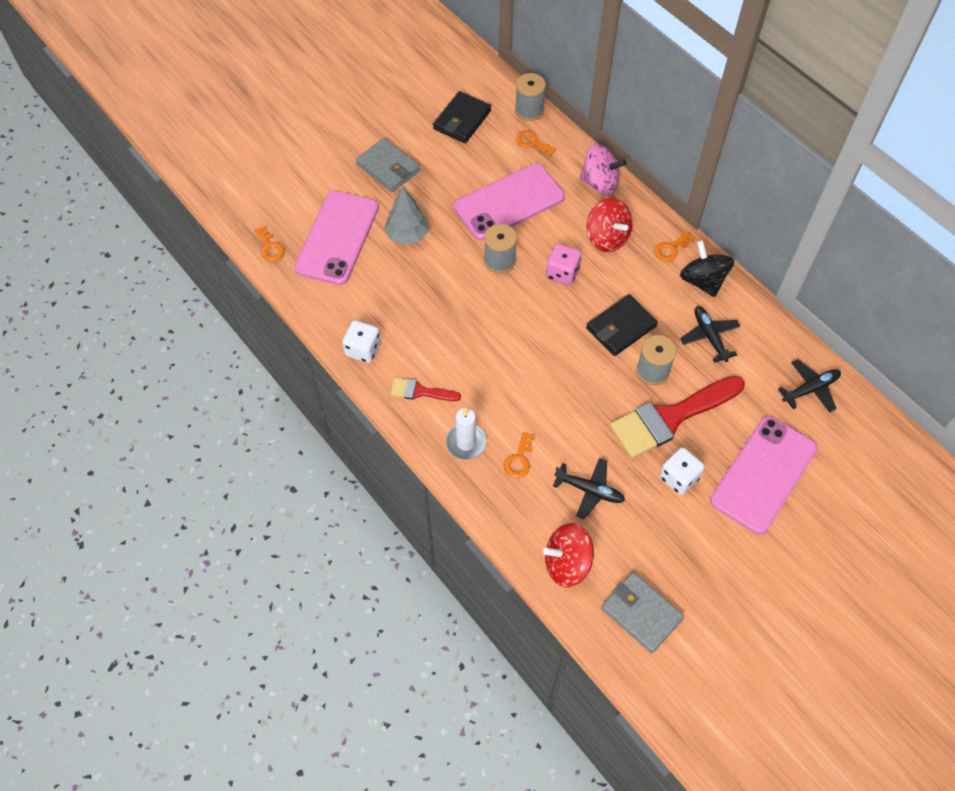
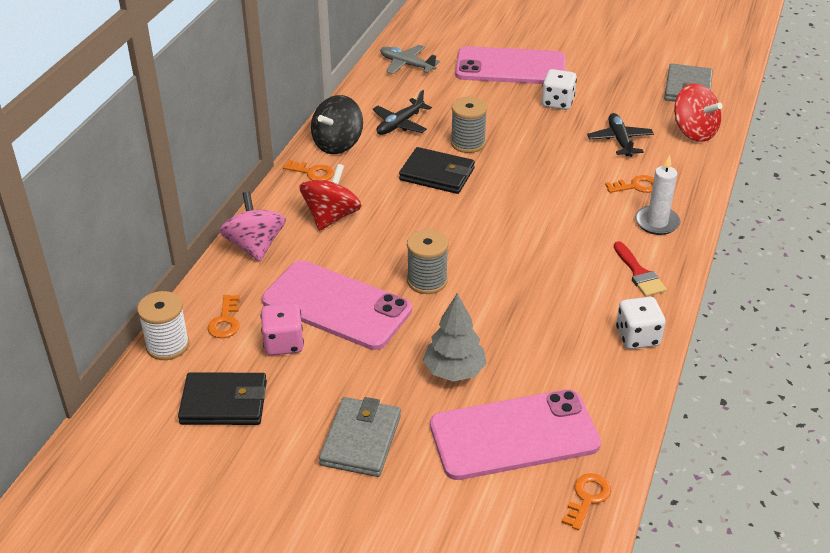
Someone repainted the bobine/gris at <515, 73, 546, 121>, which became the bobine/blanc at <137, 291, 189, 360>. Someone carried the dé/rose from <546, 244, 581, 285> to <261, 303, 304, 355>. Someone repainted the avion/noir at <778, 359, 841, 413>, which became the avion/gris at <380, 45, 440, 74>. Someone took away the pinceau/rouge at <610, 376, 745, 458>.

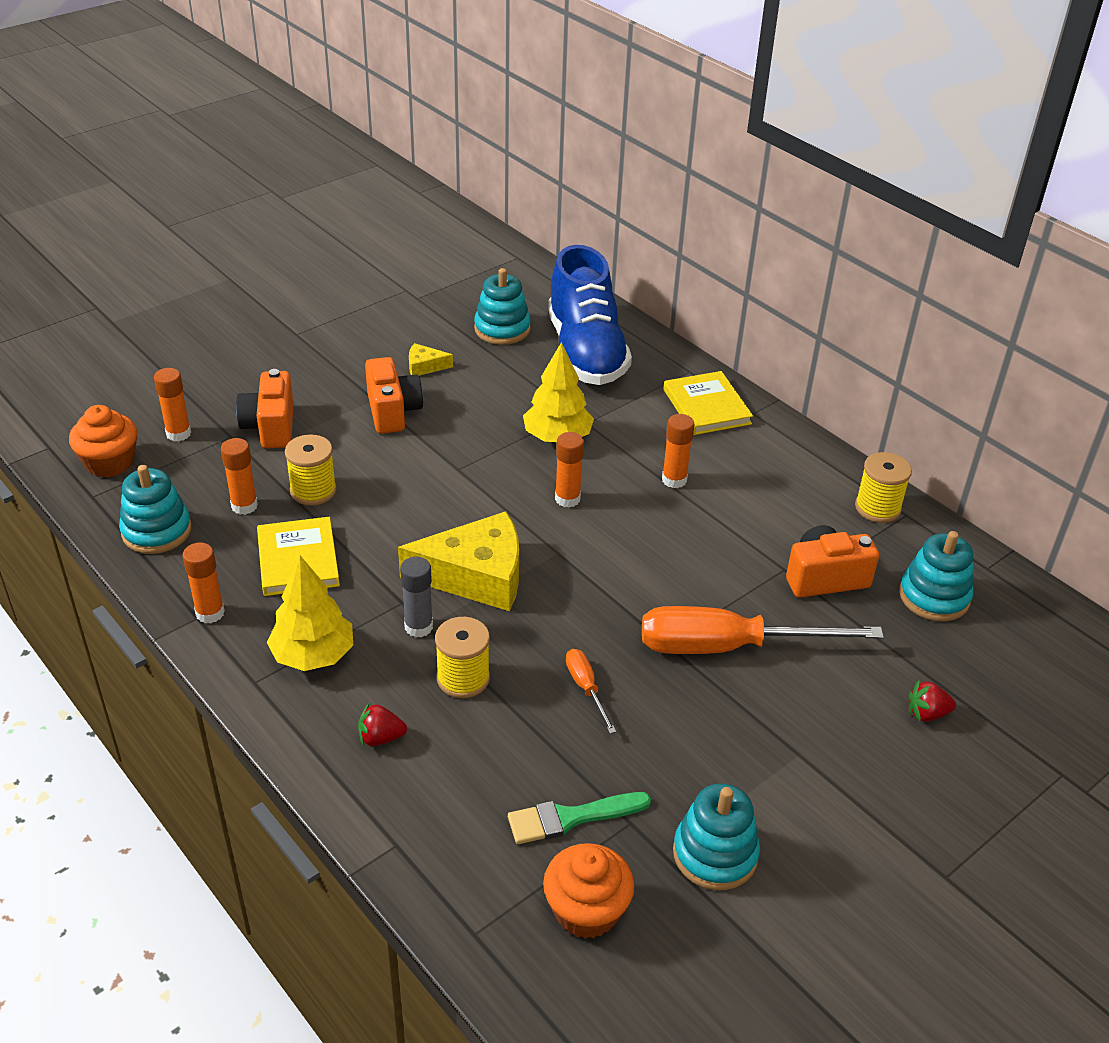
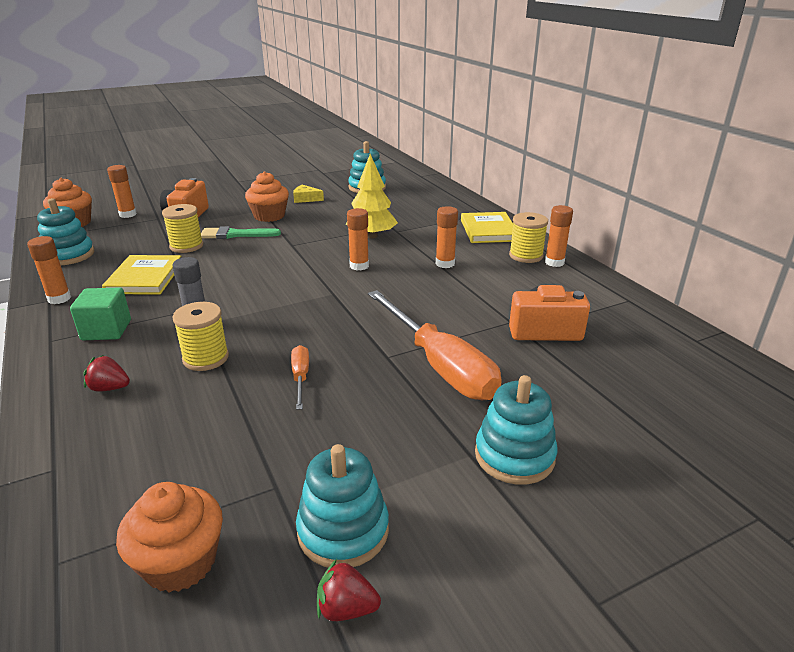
Someone swapped the arbre/jaune at <267, 556, 353, 671> for the cube/vert at <70, 287, 131, 340>. Someone carried the pinceau/vert from <508, 792, 651, 844> to <201, 226, 281, 239>. Someone swapped the appareil photo/orange at <365, 357, 423, 434> for the muffin/orange at <245, 171, 289, 222>. Someone carried the fraise/rouge from <909, 680, 956, 722> to <317, 559, 381, 621>. Someone rotated the tournevis/orange at <642, 606, 884, 654> by 135 degrees counterclockwise. Someone carried the jouet à empiler/turquoise from <899, 531, 973, 621> to <475, 375, 557, 485>. Someone carried the bobine/jaune from <855, 452, 912, 523> to <509, 212, 548, 263>. Someone carried the bâton de colle/orange from <221, 438, 258, 515> to <545, 205, 573, 267>. Someone took away the fromage/jaune at <398, 511, 519, 611>. Someone took away the chaussure/bleu at <548, 245, 632, 385>.

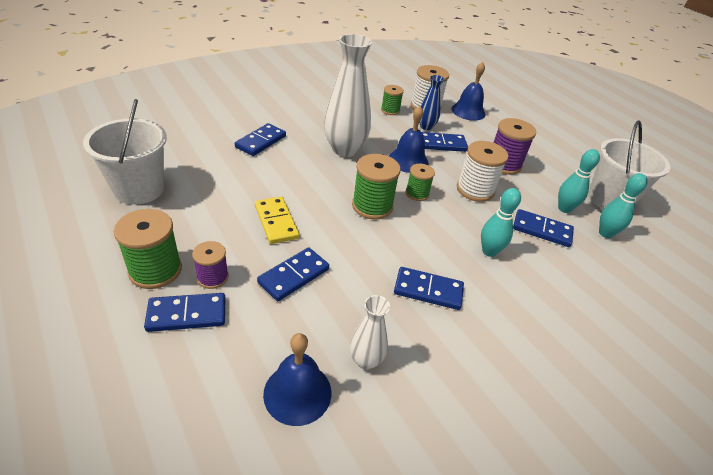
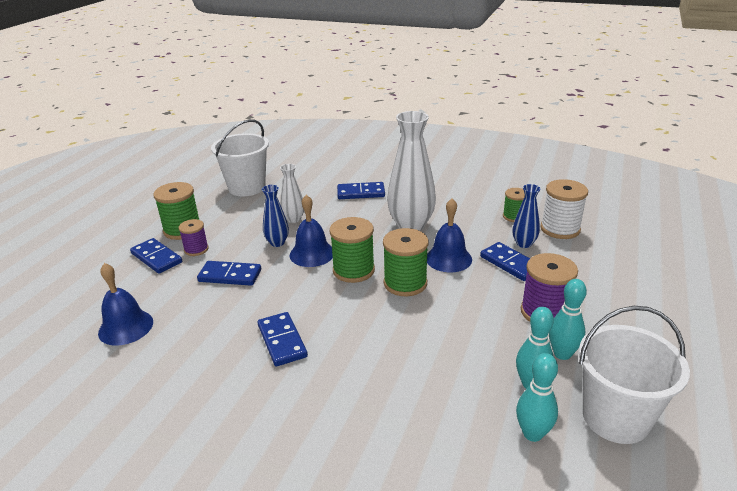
Someone swapped the domino/jaune at <255, 196, 299, 244> for the vase/bleu at <262, 185, 289, 247>. Someone carried the vase/blanc from <350, 295, 390, 370> to <280, 164, 304, 223>. Someone carried the cloche/bleu from <451, 62, 485, 121> to <289, 195, 333, 267>. Someone scaled the bobine/vert at <405, 164, 435, 201> by 1.65. Someone carried the quille/turquoise from <481, 188, 521, 257> to <549, 279, 587, 360>. Someone took away the bobine/blanc at <457, 141, 509, 202>. Someone took away the domino/bleu at <513, 209, 574, 247>.

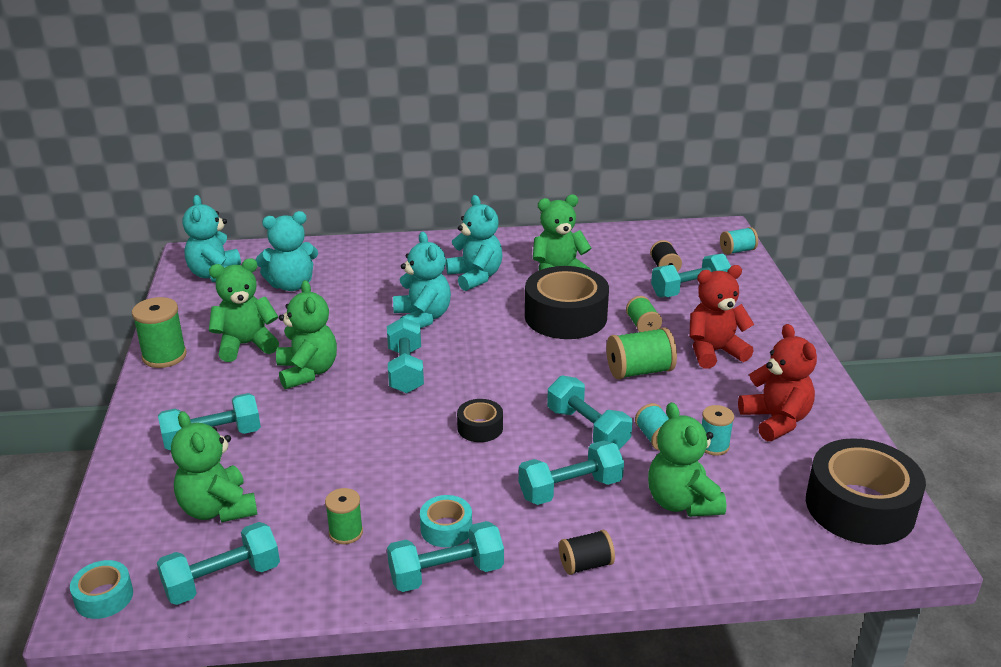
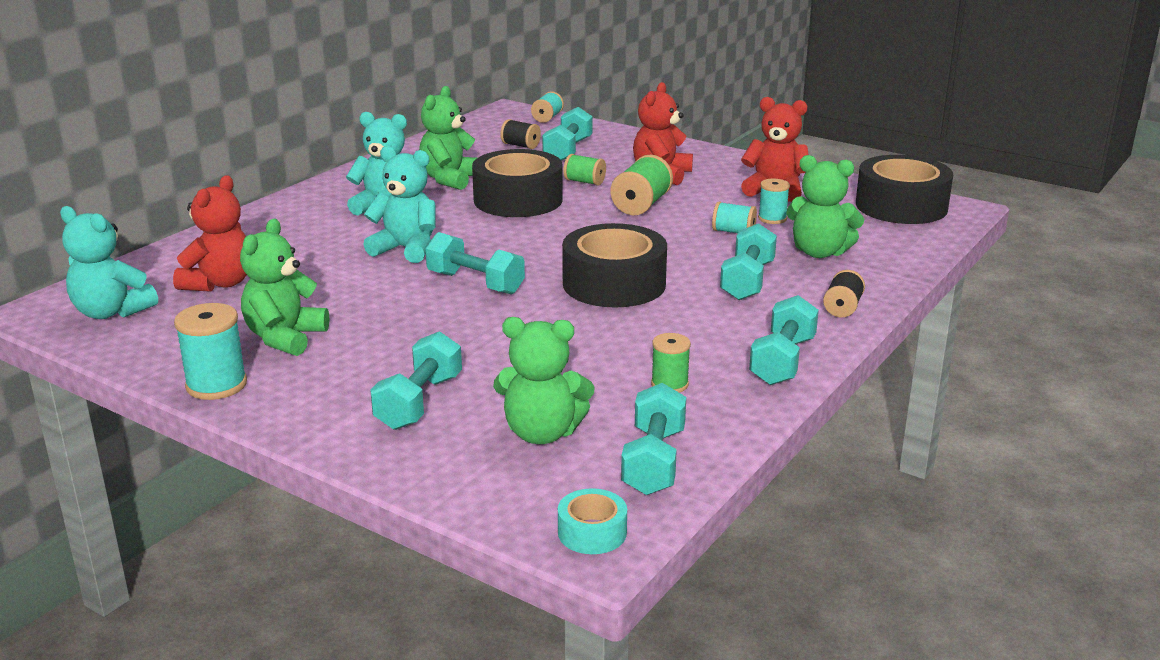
Someone repainted the ours en peluche/turquoise at <255, 211, 318, 291>, which became the ours en peluche/rouge at <173, 175, 247, 292>. Someone repainted the bobine/vert at <132, 297, 187, 368>, which became the bobine/turquoise at <174, 303, 247, 400>. Someone scaled the ruban adhésif/noir at <457, 399, 503, 442> by 2.11. Someone took away the ours en peluche/vert at <276, 280, 337, 389>. Someone took away the ruban adhésif/turquoise at <420, 495, 472, 547>. Someone took away the haltère/turquoise at <547, 375, 632, 450>.

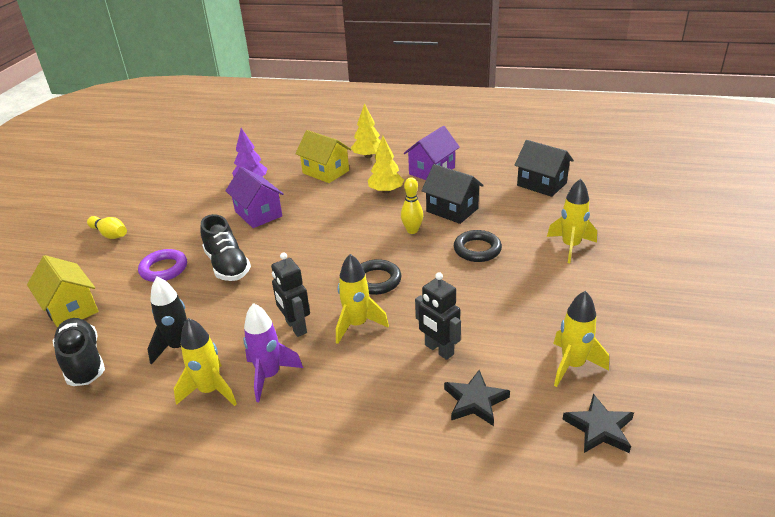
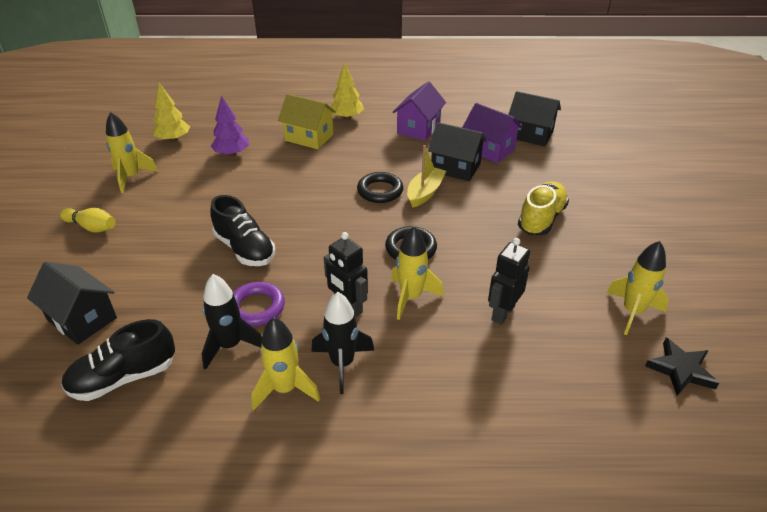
Someone repainted the maison/jaune at <27, 255, 99, 328>, which became the maison/noir at <27, 262, 117, 345>. Someone rotated the chaussure/noir at <53, 318, 105, 386> by 75 degrees counterclockwise. Someone carried the fusée/jaune from <547, 179, 597, 263> to <106, 112, 158, 193>. Someone carried the arbre/jaune from <368, 136, 404, 194> to <152, 83, 190, 142>. Someone carried the anneau/violet from <138, 249, 187, 282> to <233, 282, 285, 326>. Someone repainted the fusée/violet at <243, 303, 303, 402>, which became the fusée/noir at <311, 292, 374, 394>. Someone carried the anneau/noir from <454, 230, 502, 262> to <357, 172, 403, 203>. Someone swapped the quille/jaune at <401, 178, 423, 234> for the bateau/jaune at <407, 145, 446, 208>. Someone carried the maison/violet from <225, 167, 284, 228> to <462, 103, 523, 163>. Someone rotated the robot/noir at <415, 272, 461, 360> by 90 degrees clockwise. Someone put down the chaussure/jaune at <518, 181, 569, 235>. Someone took away the étoile/noir at <444, 370, 510, 426>.

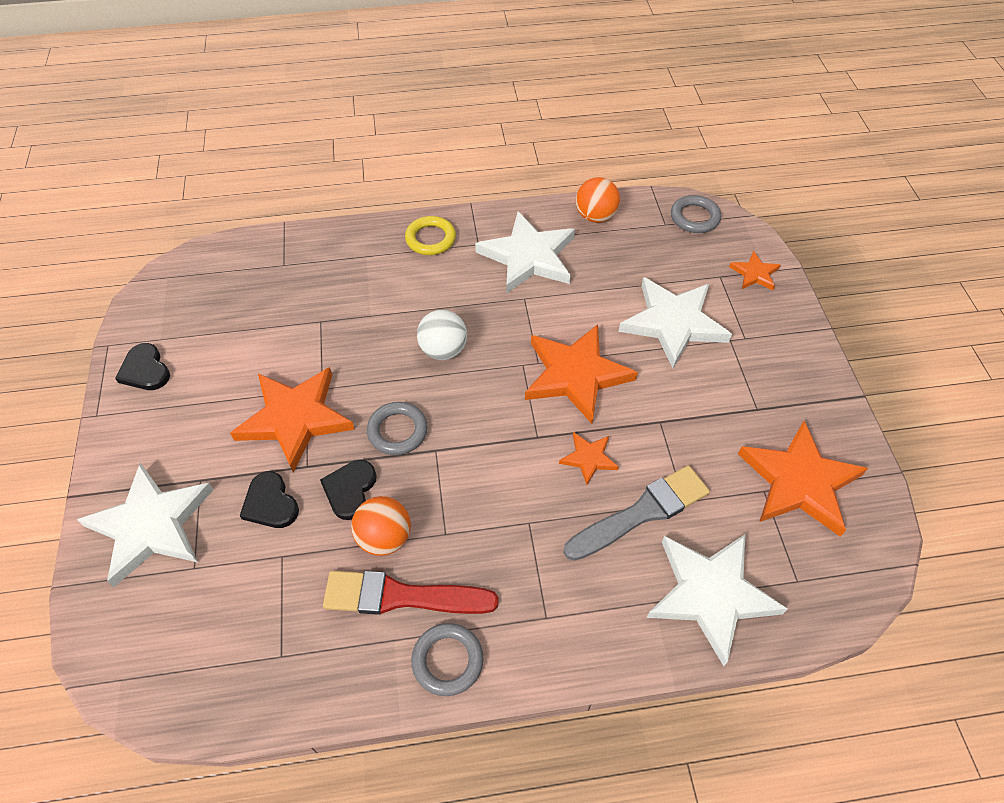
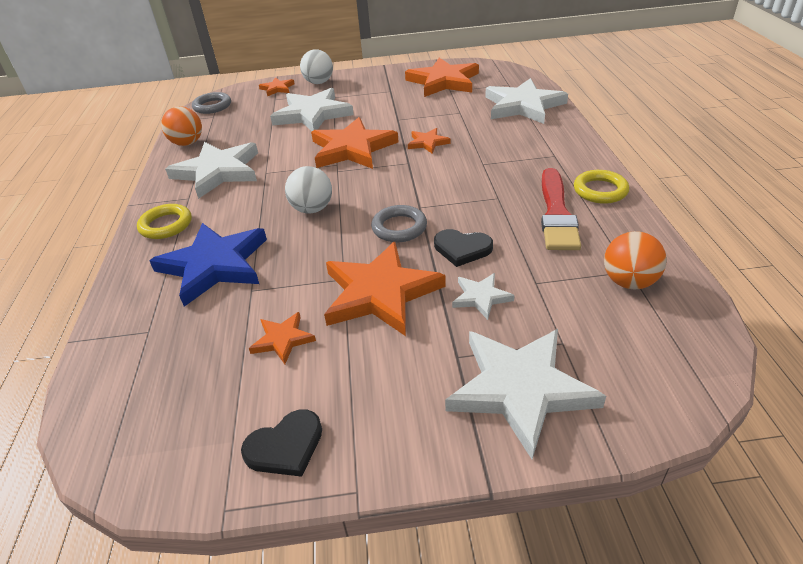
Someone put down the étoile/bleu at <149, 223, 267, 307>. Someone put down the étoile/orange at <249, 312, 316, 364>. Someone put down the balle/blanc at <300, 49, 333, 84>. Someone swapped the cœur/noir at <240, 471, 299, 528> for the étoile/blanc at <452, 273, 515, 320>. Someone repainted the anneau/gris at <411, 623, 484, 696>, which became the anneau/jaune at <574, 170, 629, 204>. Someone carried the balle/orange from <351, 496, 411, 556> to <604, 231, 667, 289>. Someone took away the pinceau/gris at <564, 465, 710, 561>.

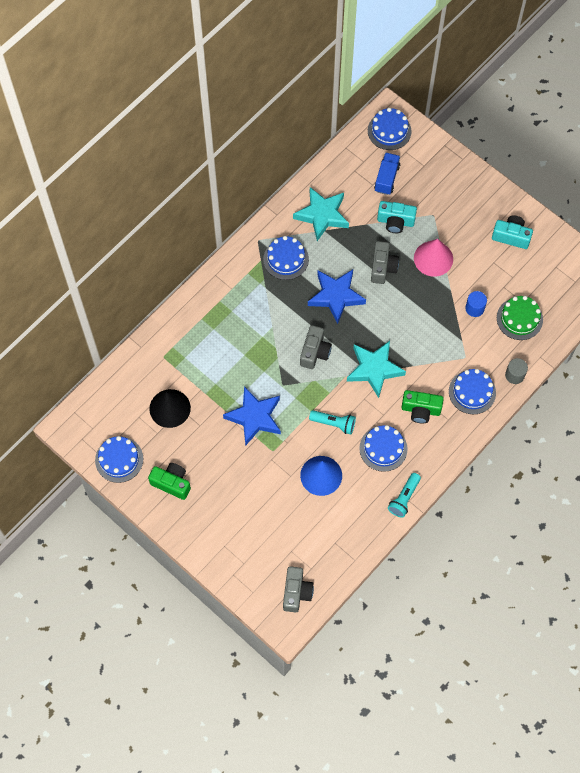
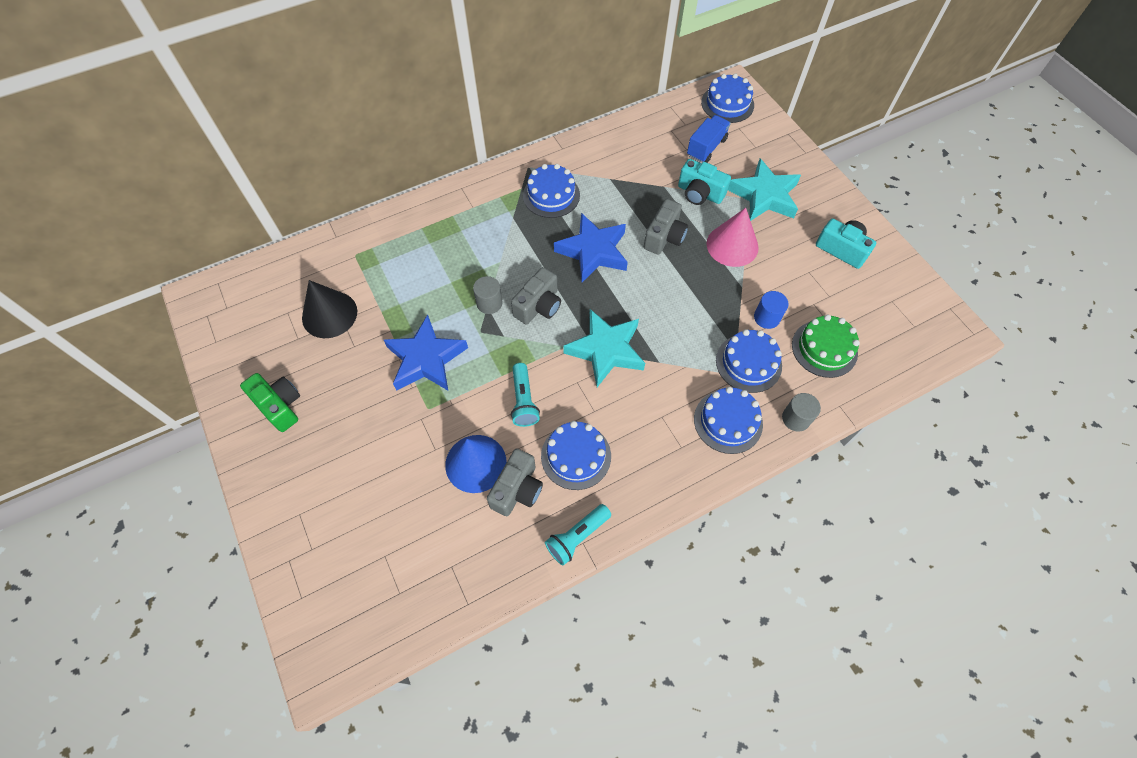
Someone put down the cylindre/gris at <473, 276, 503, 314>. Someone carried the appareil photo/gris from <283, 566, 314, 612> to <487, 448, 543, 516>. Someone rotated the lampe de poche/turquoise at <309, 410, 356, 435> by 45 degrees clockwise. Someone carried the gâteau/bleu from <95, 436, 143, 483> to <716, 329, 782, 393>. Someone carried the étoile/turquoise from <293, 187, 349, 241> to <728, 158, 801, 221>. Someone took away the appareil photo/vert at <401, 390, 444, 423>.

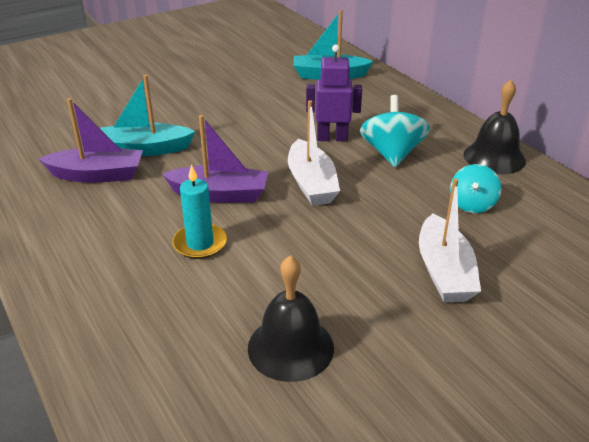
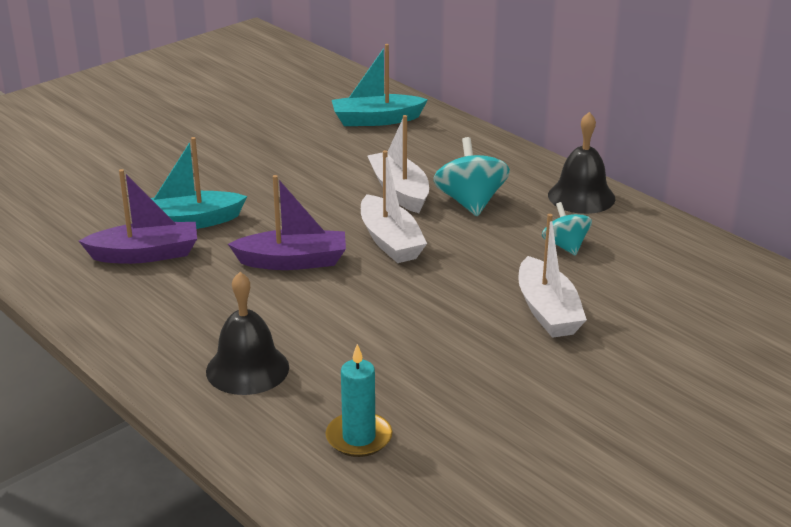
Someone carried the cloche/noir from <248, 255, 334, 382> to <206, 272, 289, 395>. Someone carried the bougie/turquoise from <172, 164, 227, 259> to <326, 344, 392, 457>. Someone swapped the robot/violet at <306, 45, 362, 141> for the bateau/blanc at <367, 115, 429, 213>. Someone rotated the toupie/turquoise at <450, 164, 501, 213> by 150 degrees clockwise.

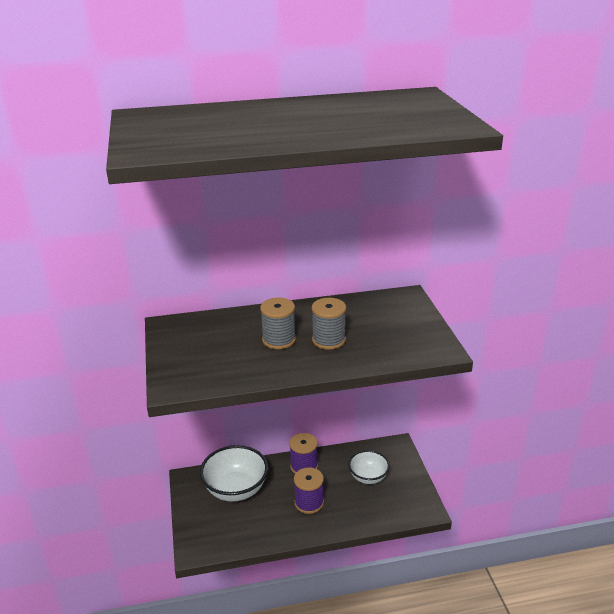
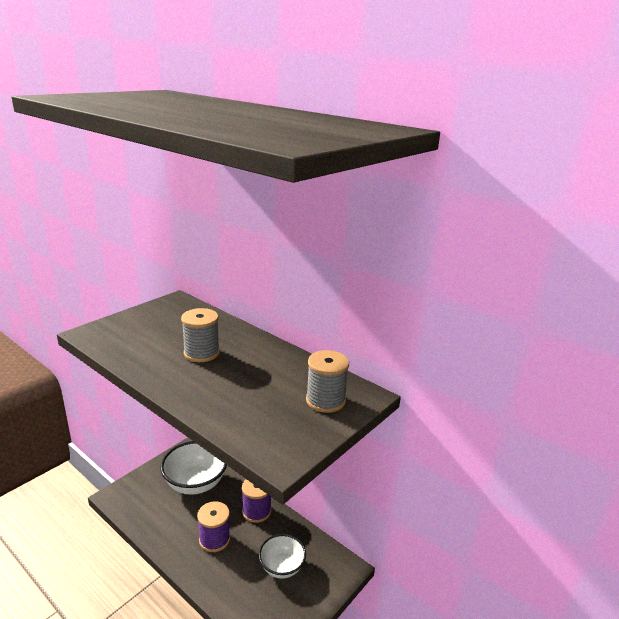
Someone carried the bobine/gris from <312, 298, 346, 350> to <306, 350, 349, 413>.

